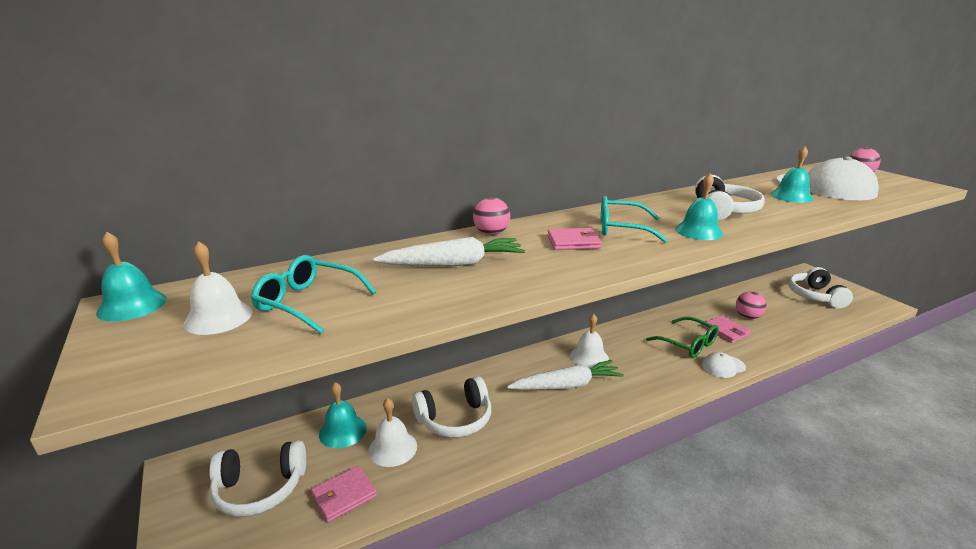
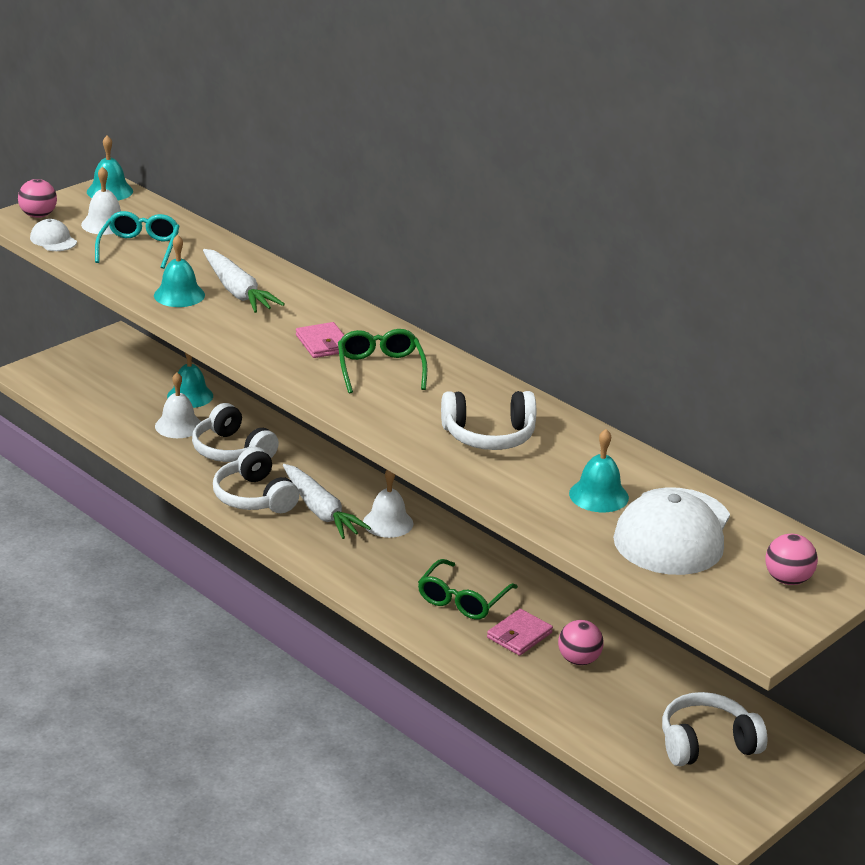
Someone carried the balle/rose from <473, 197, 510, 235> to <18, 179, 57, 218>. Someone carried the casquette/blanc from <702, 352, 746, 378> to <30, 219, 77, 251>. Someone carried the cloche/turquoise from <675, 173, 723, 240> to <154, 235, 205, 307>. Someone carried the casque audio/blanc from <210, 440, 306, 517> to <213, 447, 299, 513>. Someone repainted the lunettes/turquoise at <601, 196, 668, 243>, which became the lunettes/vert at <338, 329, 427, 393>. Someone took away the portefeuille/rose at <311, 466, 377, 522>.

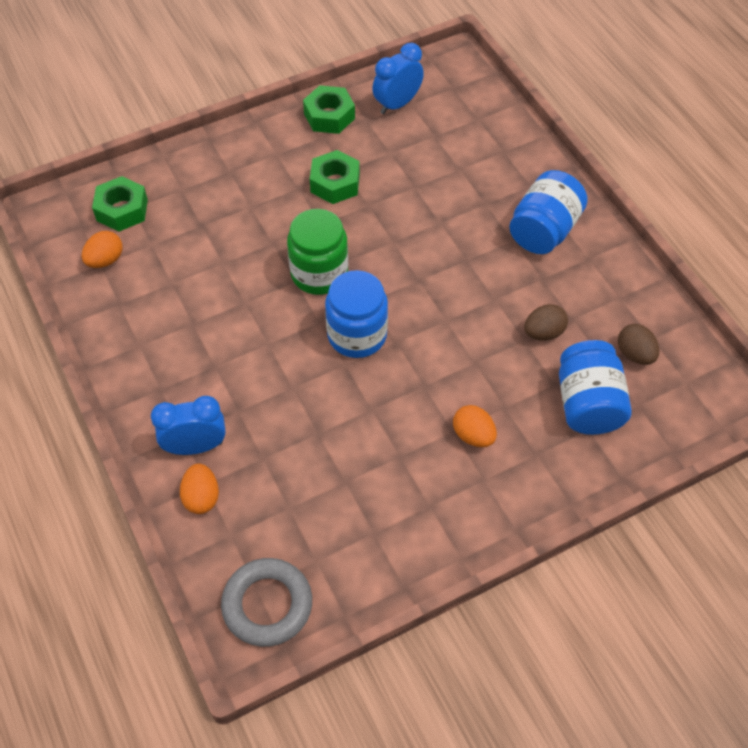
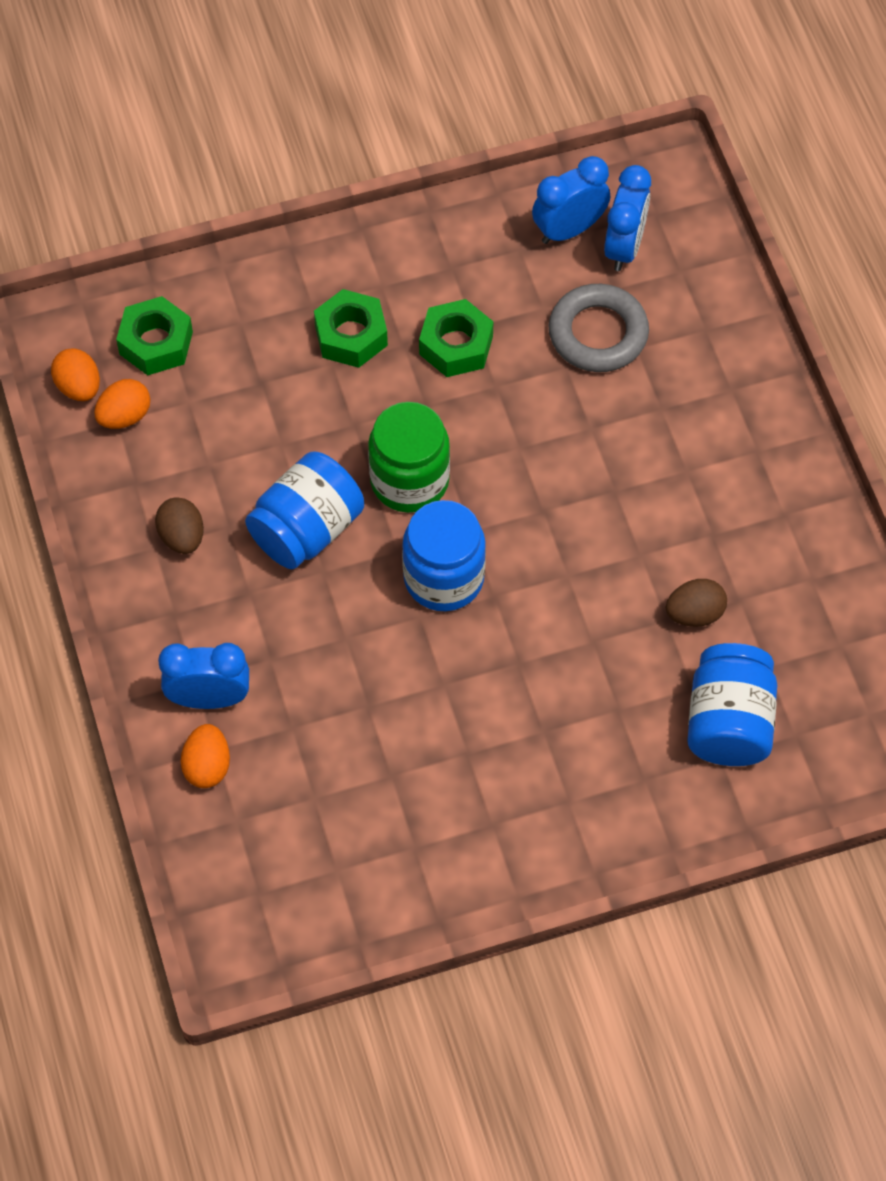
Someone carried the œuf/orange from <453, 405, 497, 447> to <51, 348, 100, 401>. Someone carried the œuf/marron from <618, 324, 659, 365> to <155, 497, 204, 554>. Someone carried the bocal/bleu from <509, 170, 588, 254> to <245, 452, 364, 569>. Someone carried the écrou/vert from <303, 85, 355, 134> to <314, 289, 388, 368>. Someone carried the anneau/gris from <221, 558, 312, 647> to <549, 284, 649, 372>. Someone put down the réveil/bleu at <604, 165, 651, 271>.

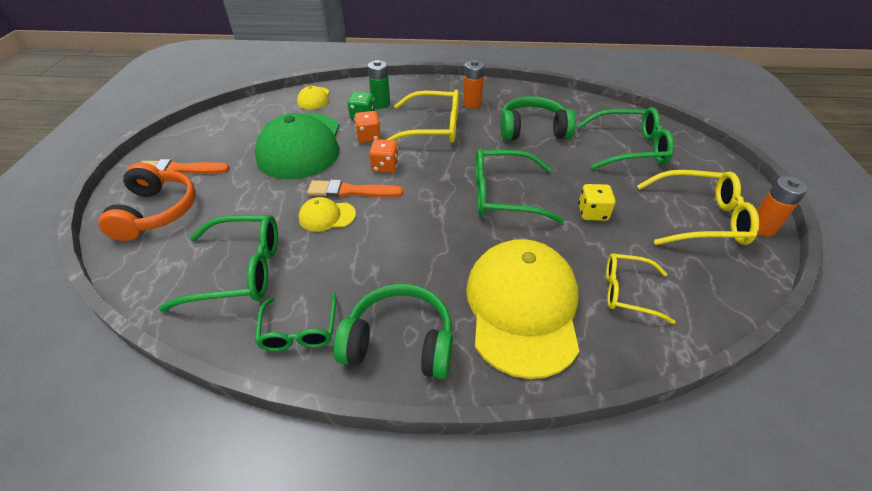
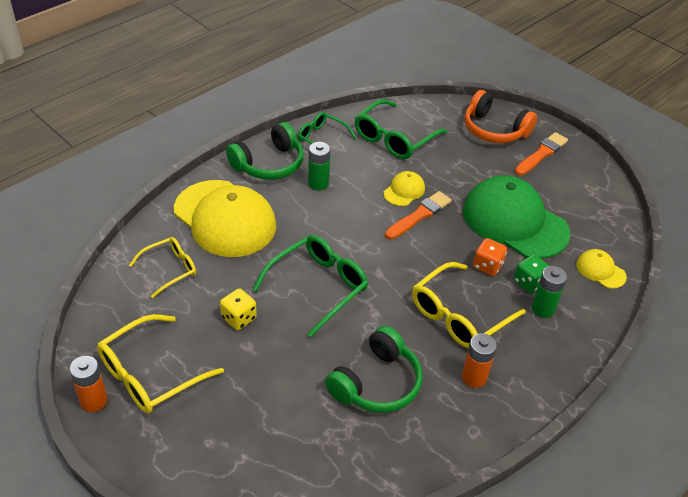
Someone put down the pile/vert at <308, 142, 331, 191>. Someone took away the dé/orange at <369, 139, 399, 173>. Someone took away the lunettes/vert at <577, 107, 674, 169>.

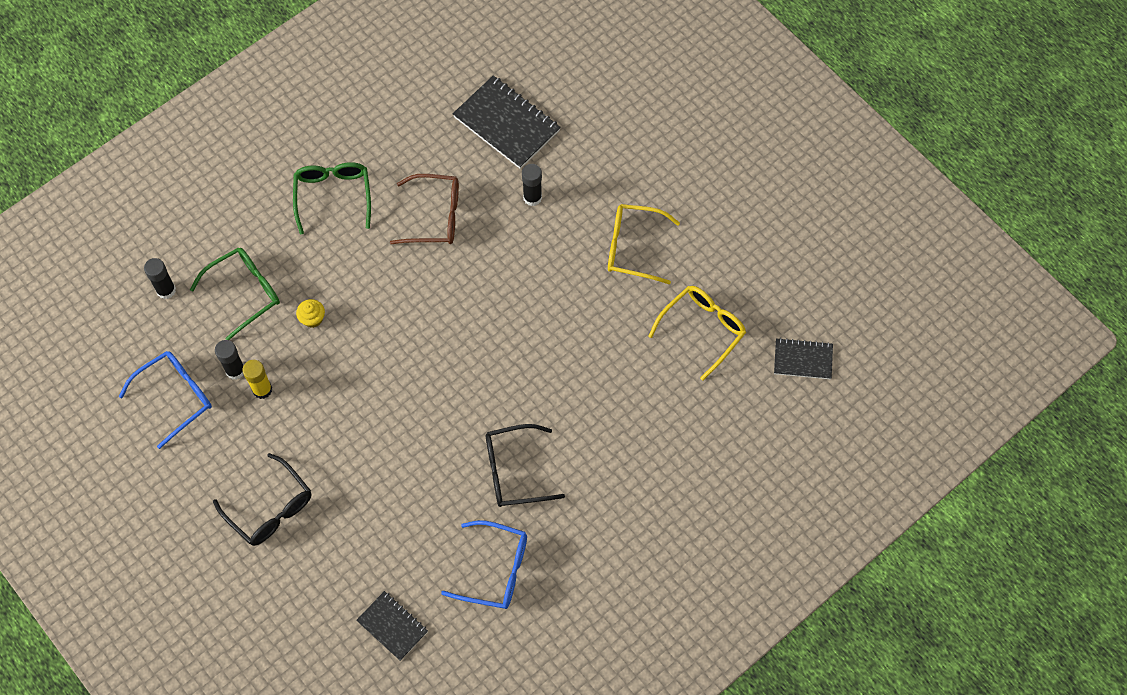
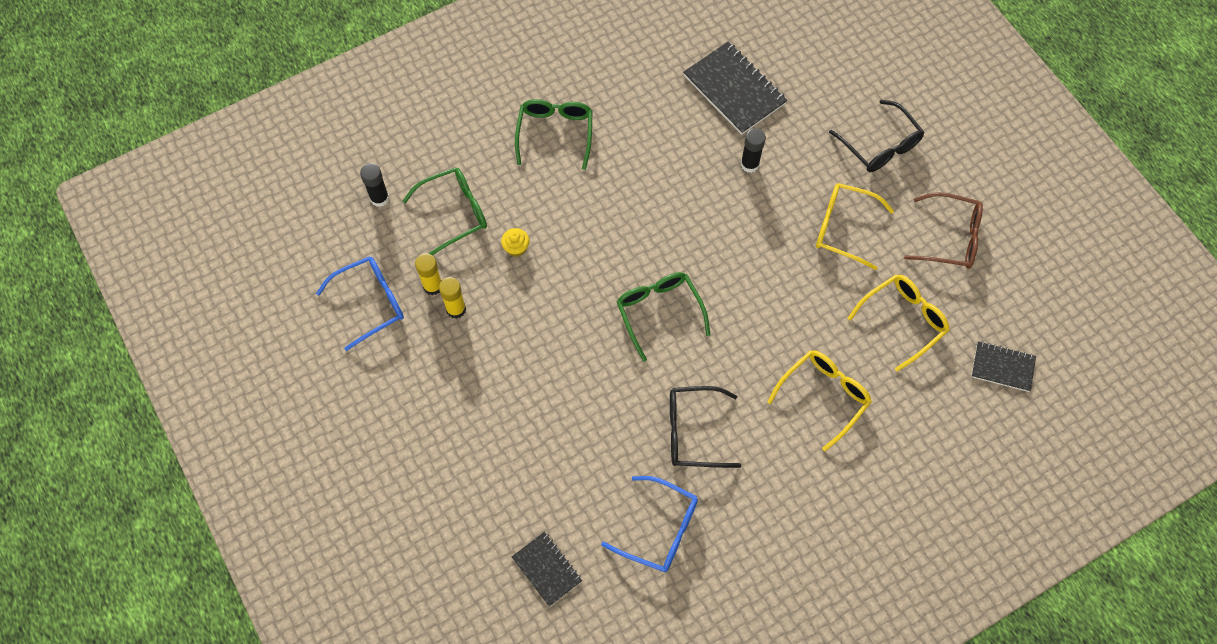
Someone repainted the bâton de colle/noir at <215, 340, 244, 380>, which became the bâton de colle/jaune at <415, 254, 442, 295>. Someone put down the lunettes/vert at <617, 272, 710, 362>. Someone put down the lunettes/jaune at <767, 350, 872, 451>. Someone carried the lunettes/noir from <213, 453, 311, 546> to <829, 100, 924, 172>. Someone carried the lunettes/marron from <390, 174, 459, 244> to <904, 192, 983, 269>.

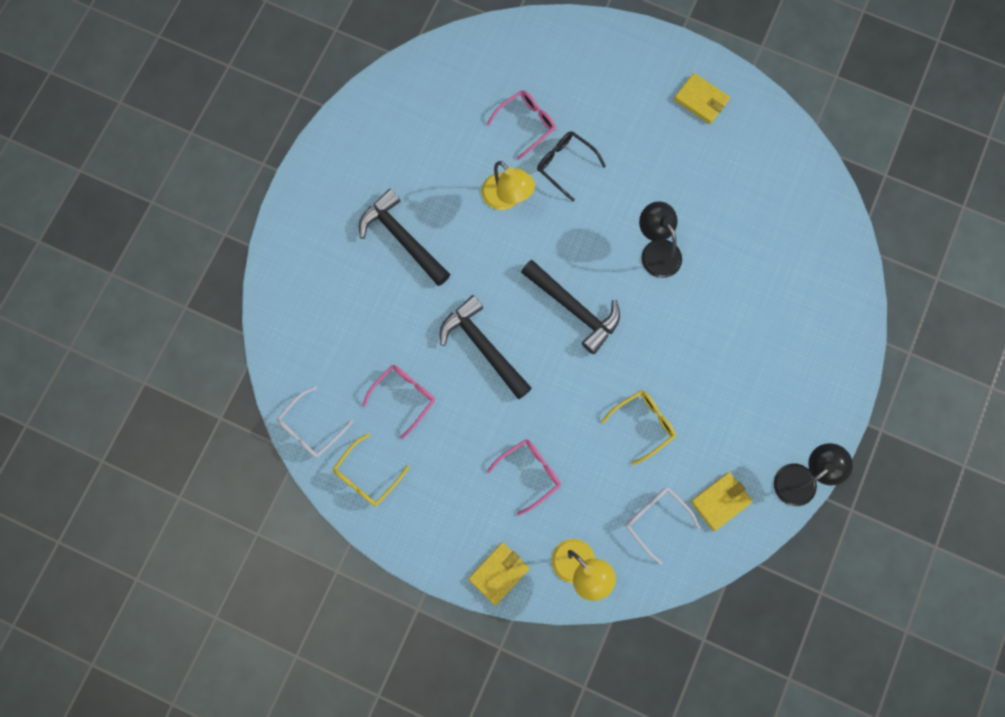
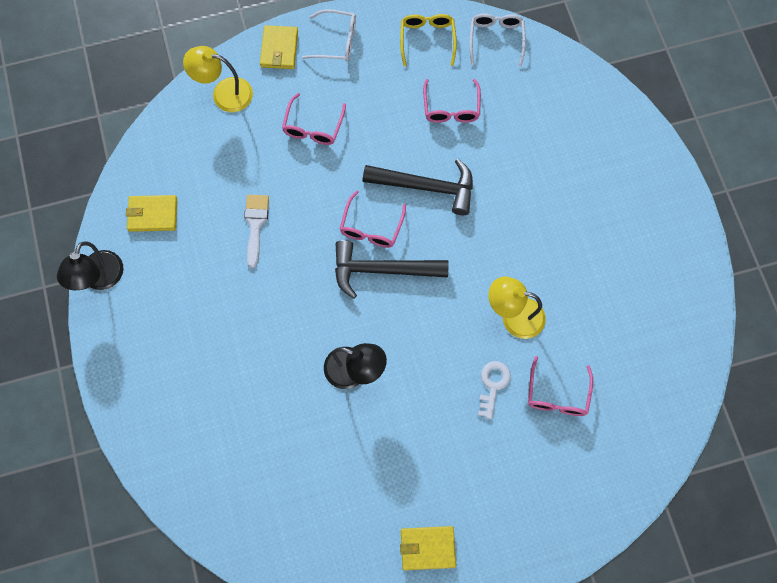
Someone rotated the portefeuille/jaune at <691, 472, 753, 531> by 75 degrees clockwise. Someone swapped the lunettes/jaune at <601, 390, 676, 465> for the pinceau/blanc at <244, 195, 269, 268>. Someone carried the lunettes/blanc from <625, 487, 700, 565> to <302, 9, 356, 61>. Someone put down the lunettes/rose at <340, 191, 406, 248>. Someone swapped the lunettes/noir at <537, 131, 606, 202> for the clé/blanc at <478, 361, 511, 419>. Someone took away the marteau/noir at <359, 189, 450, 286>.

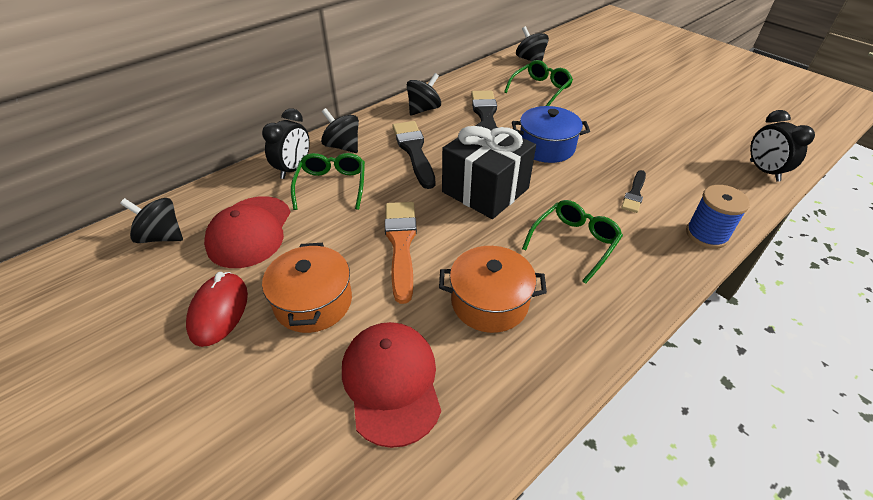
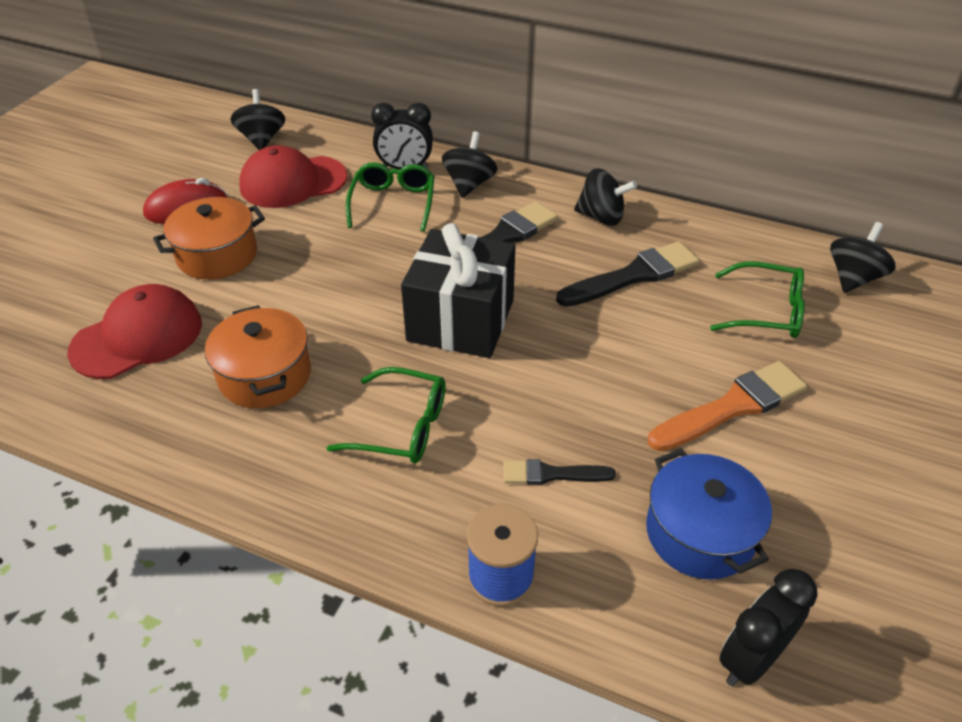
Someone rotated the lunettes/vert at <291, 153, 365, 210> by 60 degrees counterclockwise. Someone carried the marmite/bleu from <512, 106, 590, 163> to <646, 448, 772, 580>. Someone carried the pinceau/orange from <385, 202, 417, 304> to <648, 361, 807, 451>.

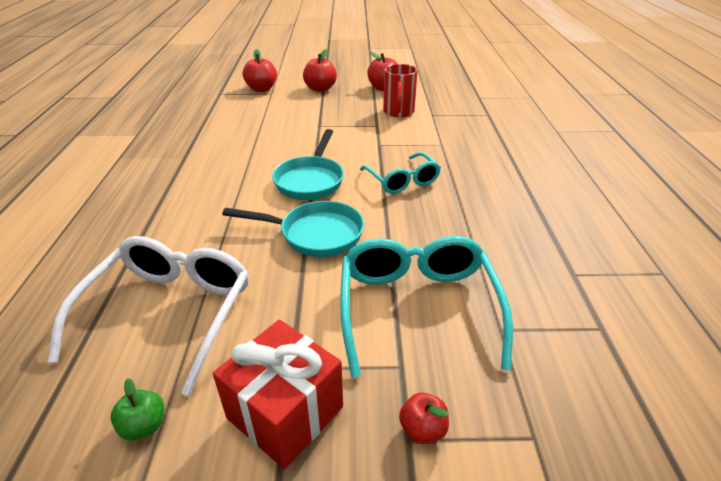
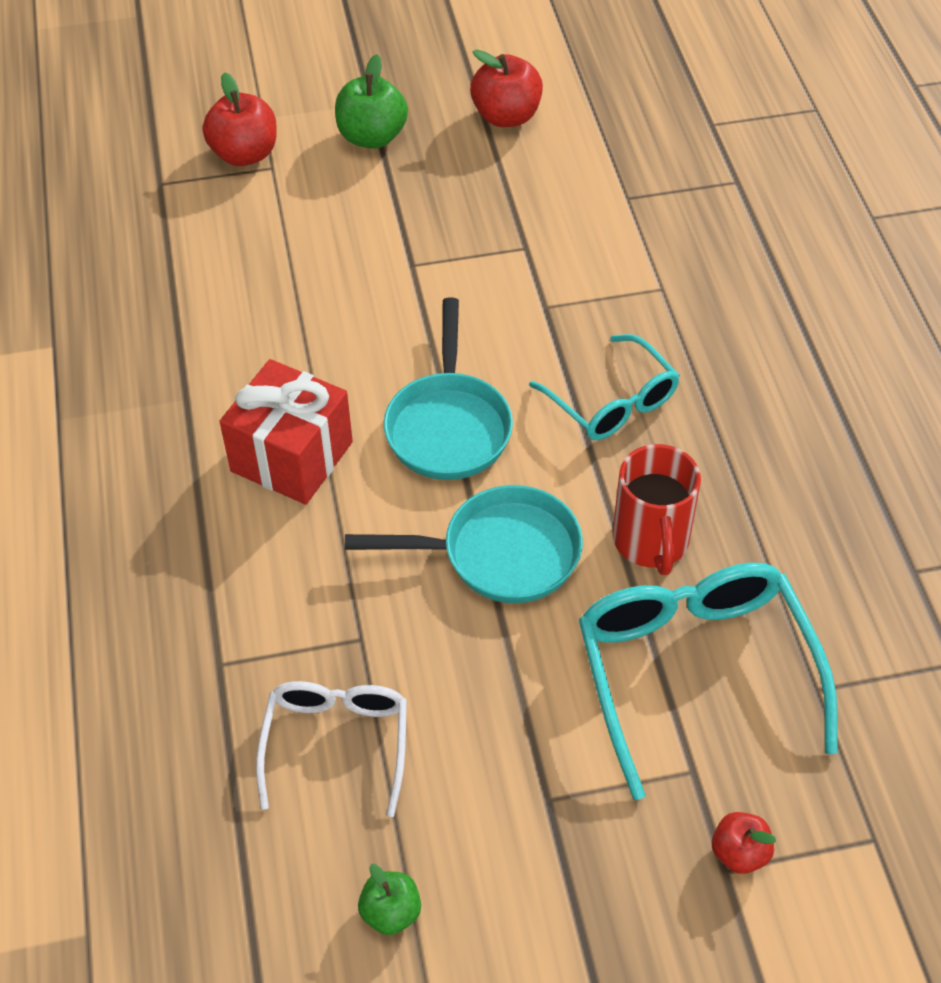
Someone carried the cadeau/rouge from <213, 319, 343, 469> to <219, 359, 353, 505>. Someone scaled the lunettes/blanc at <48, 236, 249, 396> by 0.62. Someone repainted the pomme/rouge at <303, 49, 337, 92>, which became the pomme/vert at <335, 54, 408, 149>. Someone carried the tasse/rouge from <383, 64, 418, 117> to <613, 444, 701, 575>.

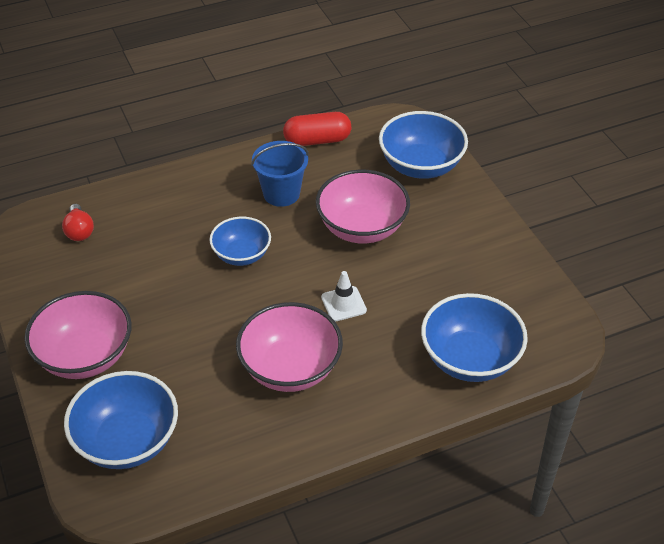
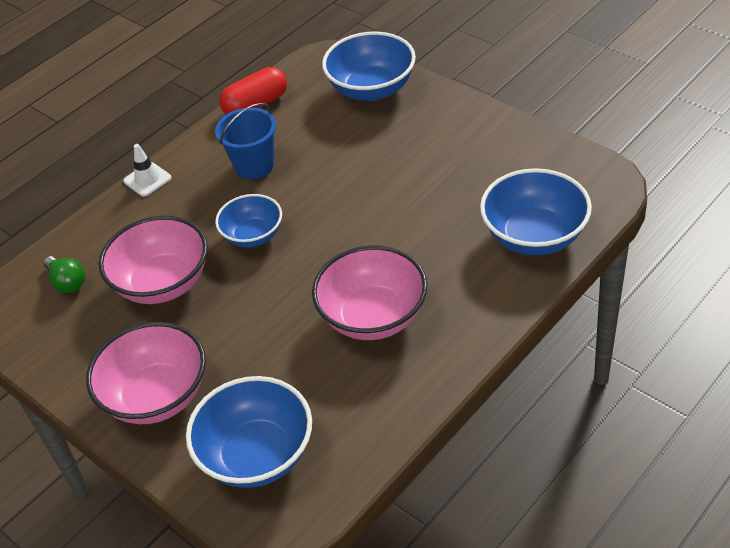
Someone repainted the ampoule/rouge at <62, 204, 94, 241>, which became the ampoule/vert at <44, 256, 85, 293>. Someone carried the bol/rose from <316, 170, 410, 243> to <99, 216, 208, 304>. Someone carried the cône de chantier/blanc from <321, 271, 367, 321> to <123, 144, 171, 197>.

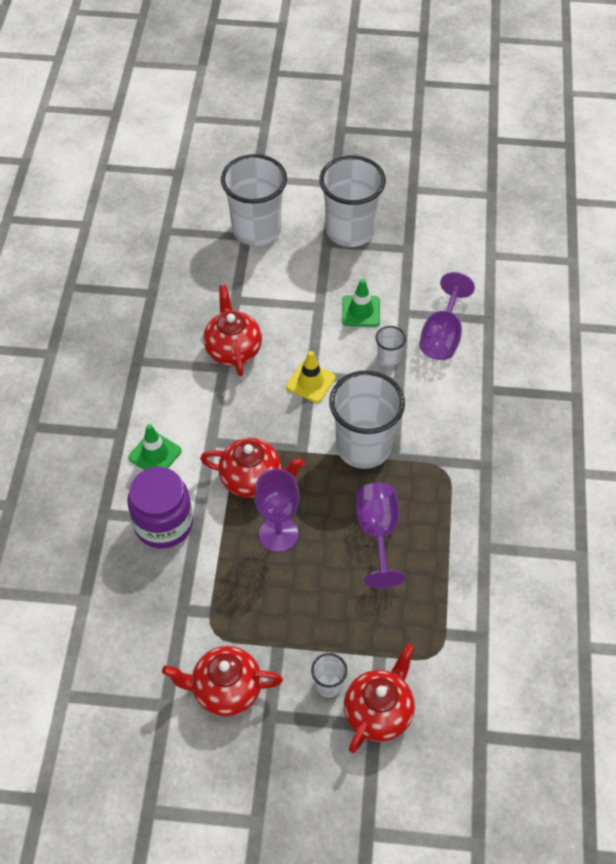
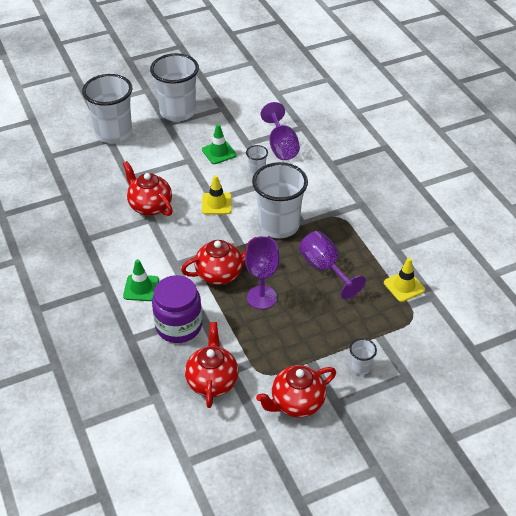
Someone carried the théière/rouge from <344, 644, 415, 753> to <185, 322, 239, 408>. Someone put down the cône de chantier/jaune at <384, 258, 425, 302>.

